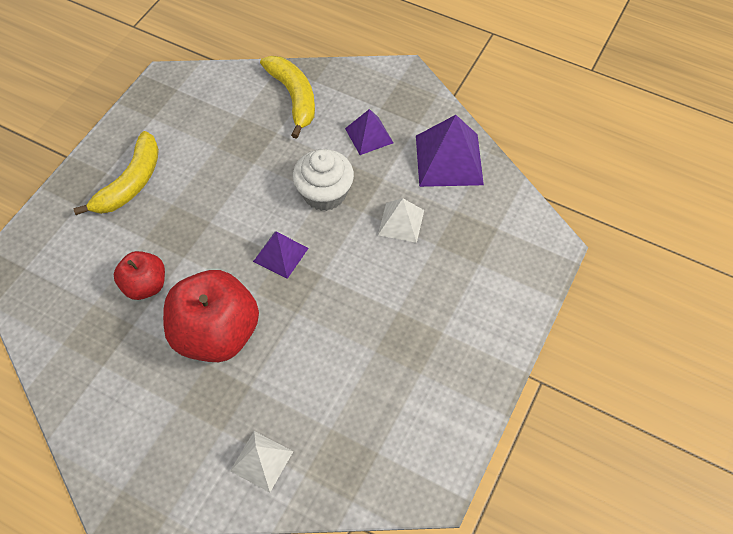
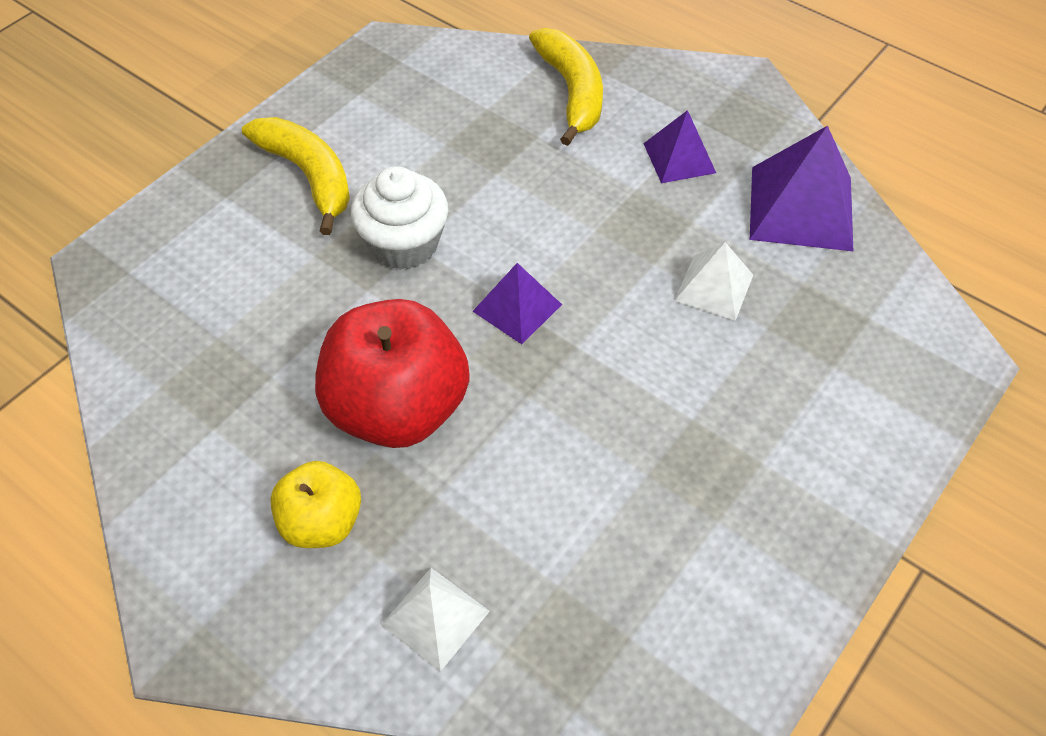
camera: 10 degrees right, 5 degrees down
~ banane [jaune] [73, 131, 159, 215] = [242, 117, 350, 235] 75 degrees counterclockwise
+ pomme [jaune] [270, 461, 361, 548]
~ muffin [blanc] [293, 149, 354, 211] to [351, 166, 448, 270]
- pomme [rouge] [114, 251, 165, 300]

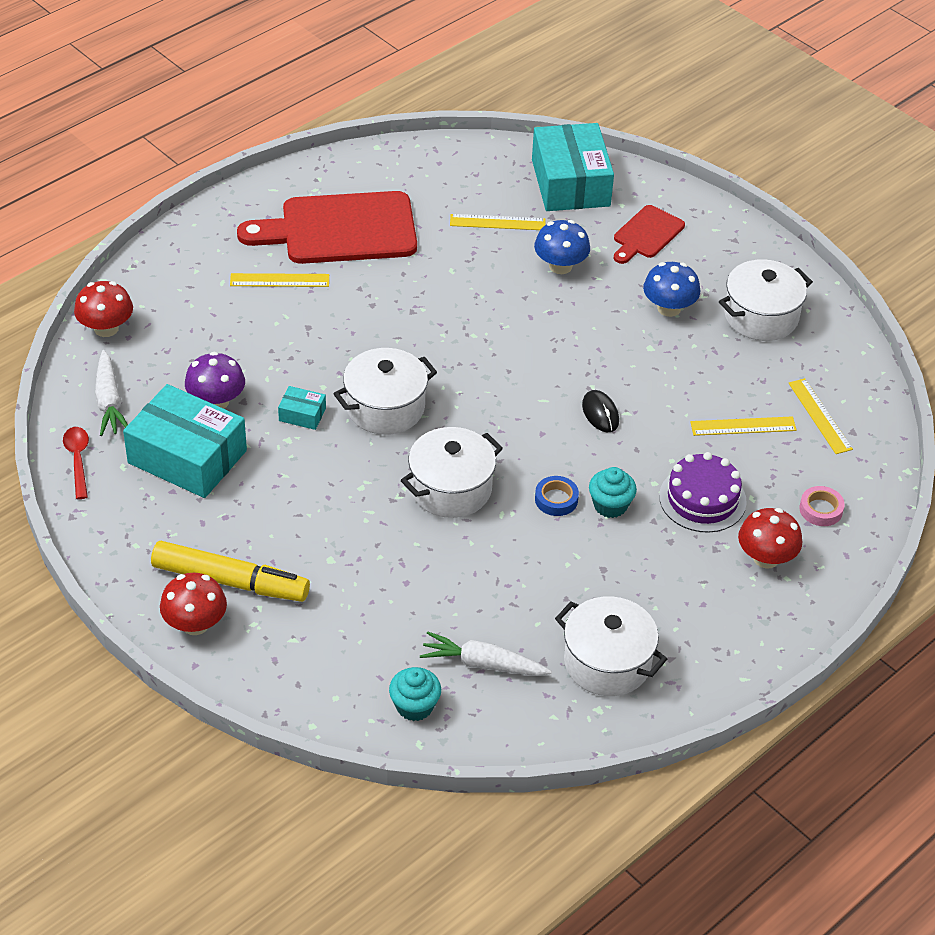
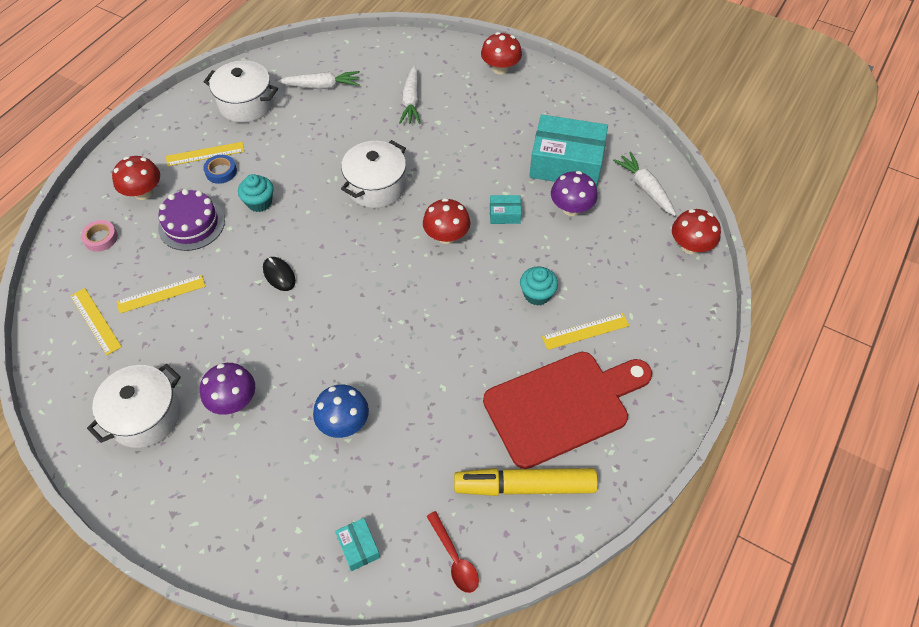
camera: 165 degrees right, 10 degrees up
~ règle [jaune] [450, 214, 546, 230] to [166, 142, 244, 166]
~ champignon [bleu] [643, 262, 700, 317] to champignon [violet] [200, 363, 255, 415]
~ ruban adhésif [bleu] [535, 476, 579, 516] to [203, 155, 237, 184]
~ boîte [turquoise] [532, 123, 614, 211] = [335, 518, 380, 571] x0.43
+ carotte [blanc] [399, 65, 421, 124]
~ marmite [blanc] [333, 348, 437, 435] to champignon [rouge] [423, 198, 471, 244]
~ cuillère [rouge] [63, 427, 89, 499] to [426, 511, 479, 593]
~ feutre [jaune] [151, 541, 310, 602] to [454, 468, 598, 496]
~ muffin [turquoise] [389, 667, 441, 721] to [520, 267, 558, 306]
- planche à découper [rouge] [614, 205, 685, 264]

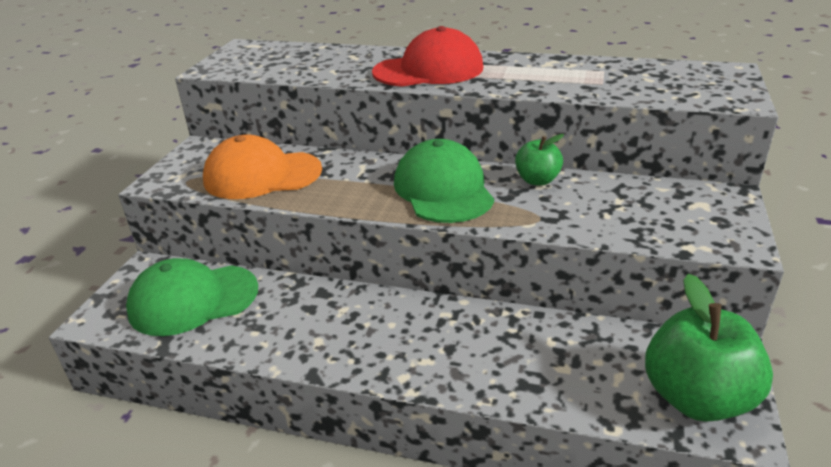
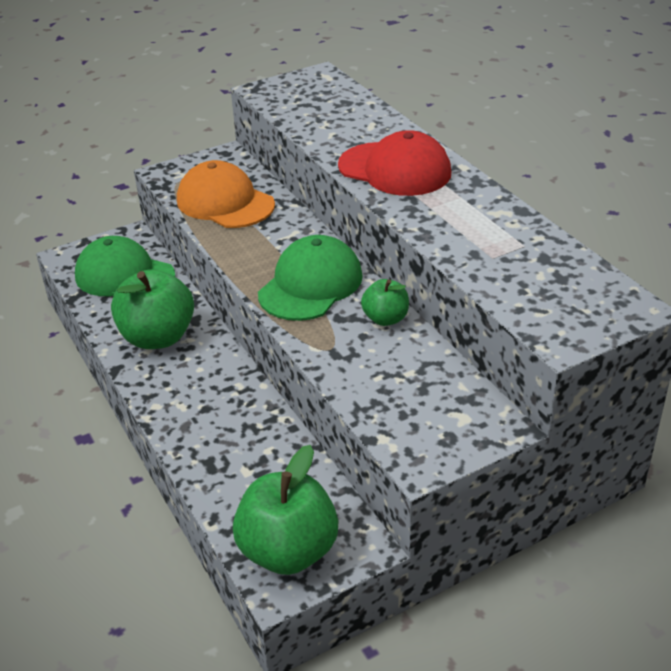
camera: 45 degrees right, 5 degrees up
+ pomme [vert] [111, 270, 194, 349]

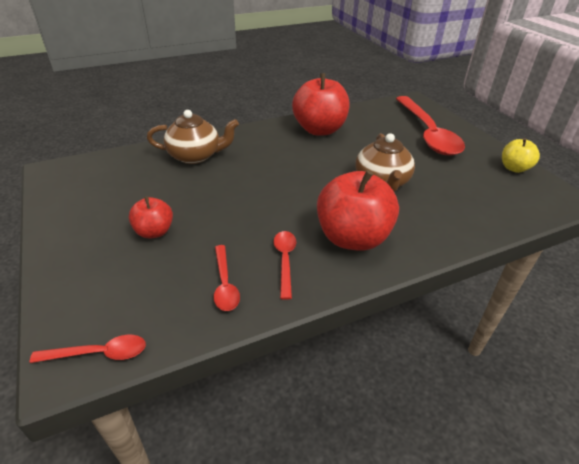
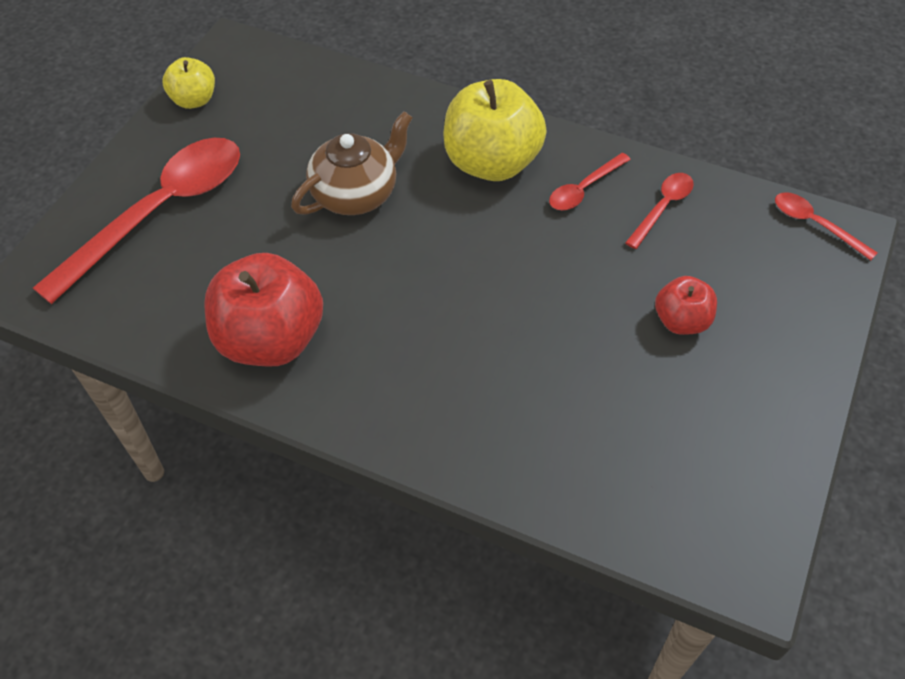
camera: 130 degrees left, 15 degrees up
~ pomme [rouge] [317, 170, 399, 251] to pomme [jaune] [443, 79, 547, 181]
- théière [marron] [147, 110, 239, 164]

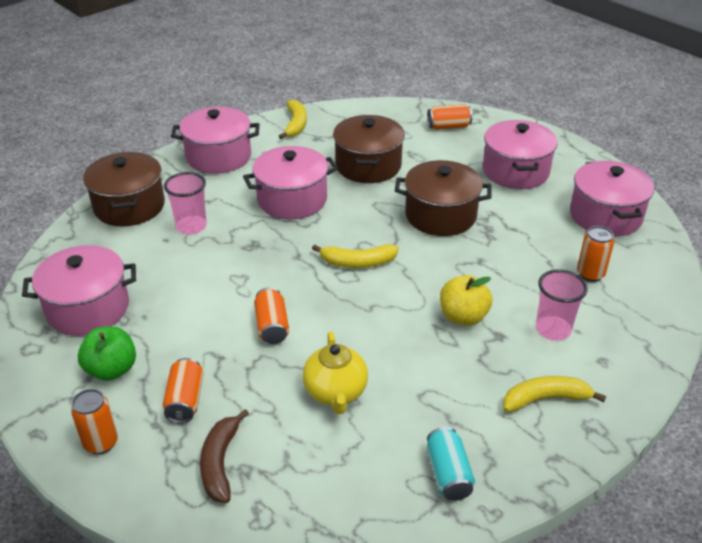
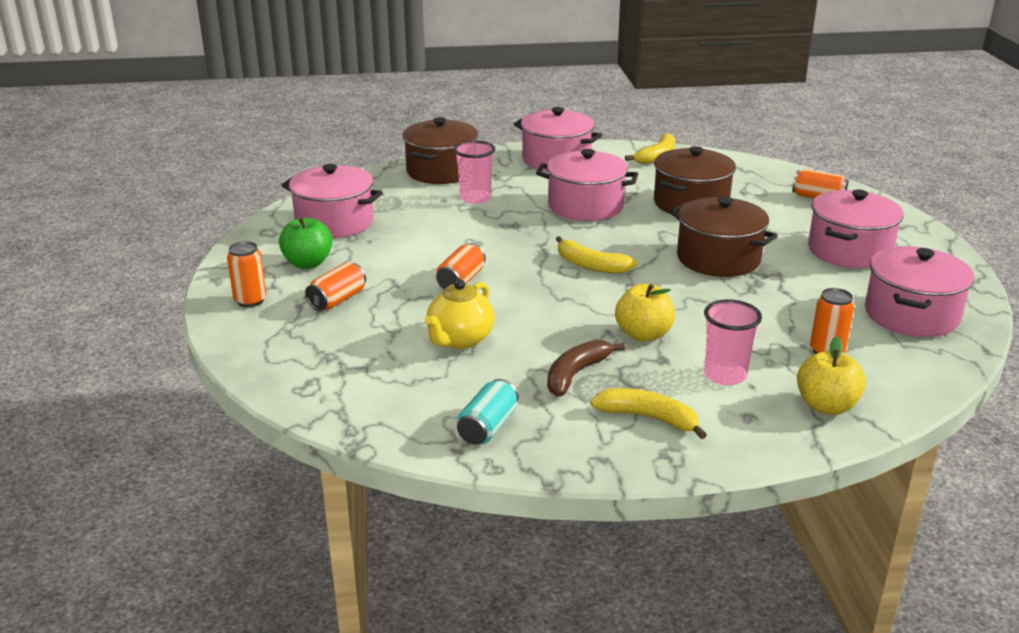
camera: 35 degrees right, 10 degrees down
~ banane [marron] [200, 409, 249, 503] to [547, 340, 626, 397]
+ pomme [jaune] [797, 337, 866, 415]

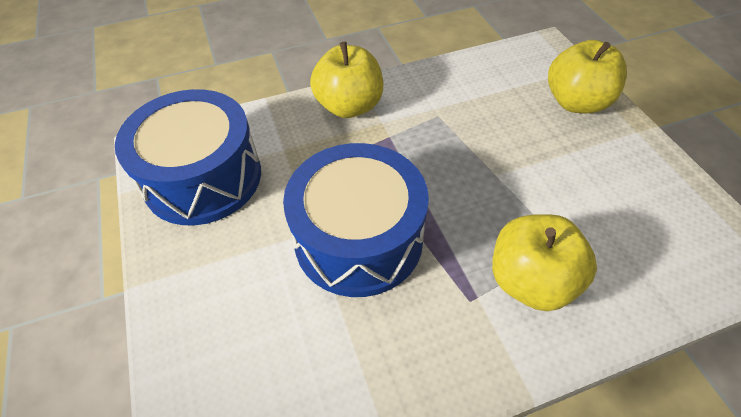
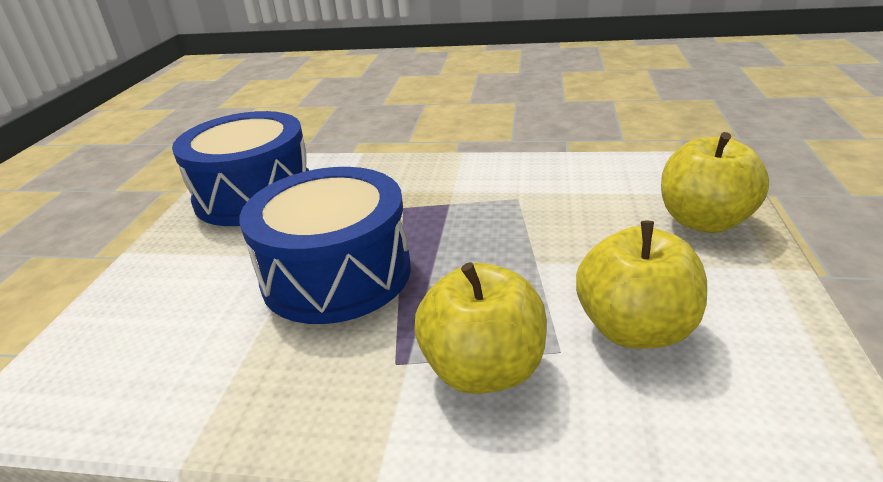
camera: 30 degrees right, 20 degrees down
~ pomme [jaune] [310, 42, 383, 118] to [576, 221, 707, 348]

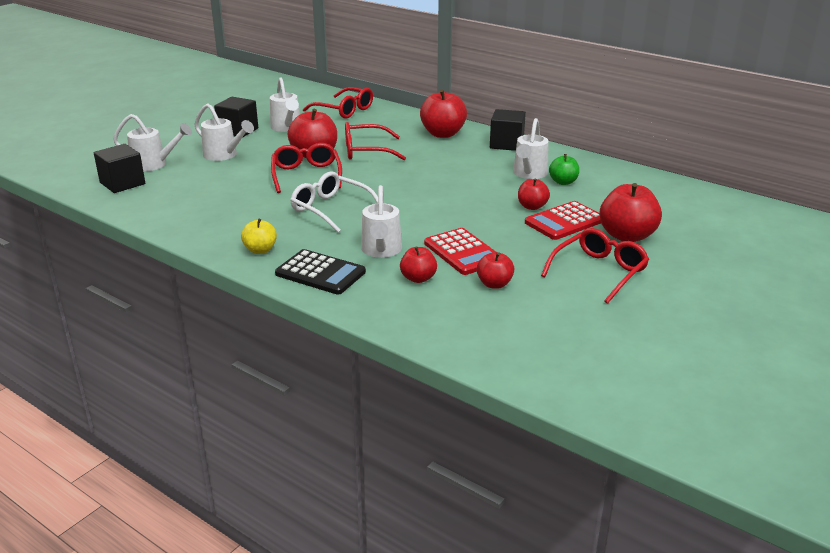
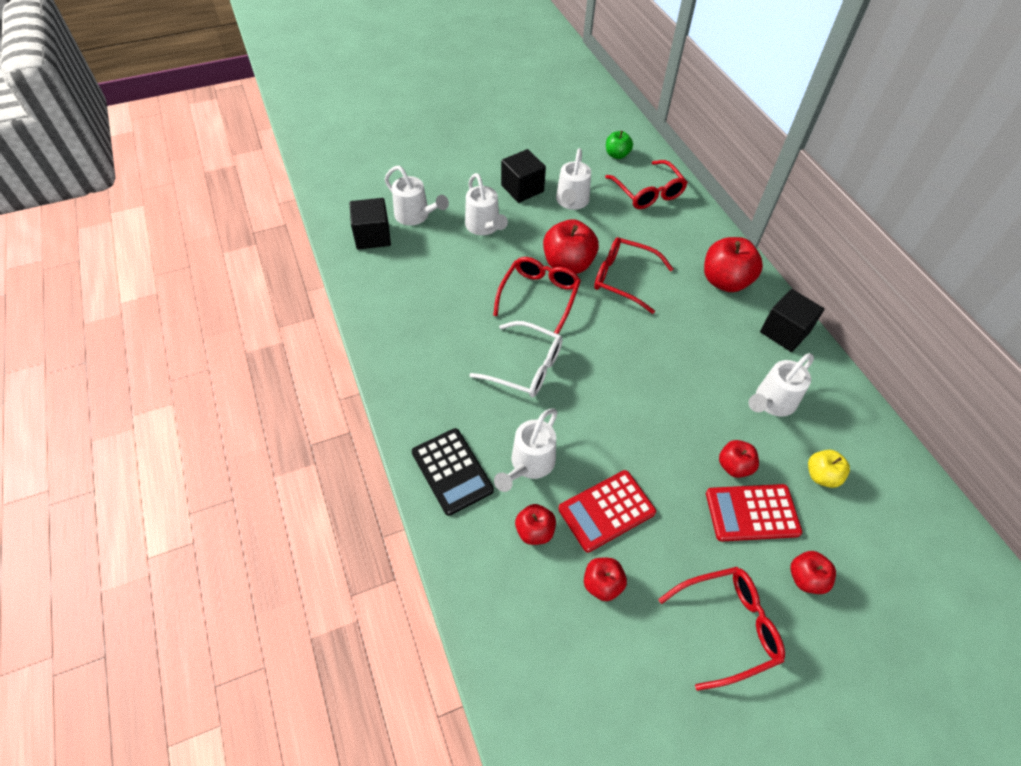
camera: 30 degrees right, 25 degrees up
~ lunettes [blanc] [290, 171, 378, 233] = [469, 321, 563, 397] 135 degrees clockwise
~ calculatrice [rouge] [424, 228, 496, 275] = [558, 470, 656, 553] 60 degrees clockwise
~ pomme [vert] [549, 154, 579, 185] to [606, 131, 633, 159]
~ pomme [rouge] [599, 183, 662, 242] = [790, 551, 836, 594] x0.57
~ pomme [jaune] [241, 219, 277, 254] to [808, 450, 850, 488]

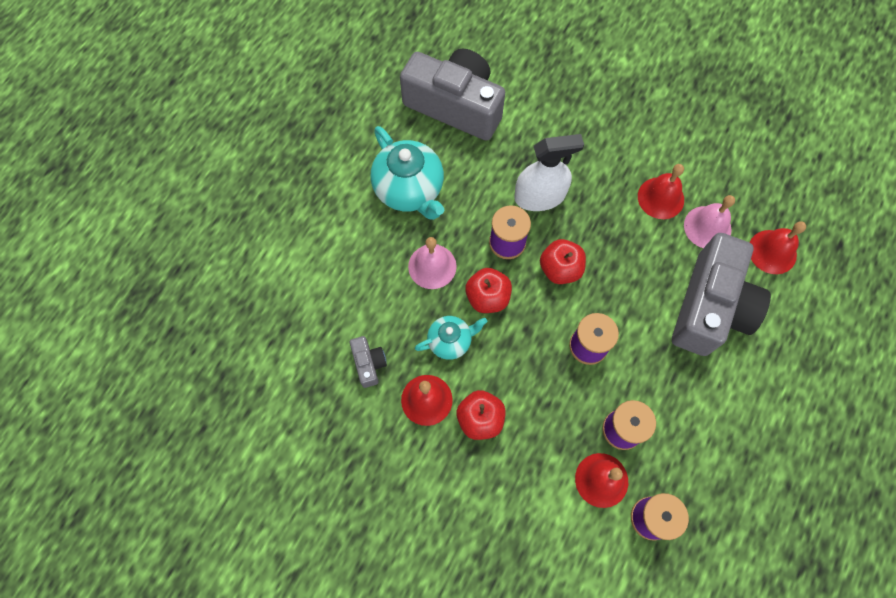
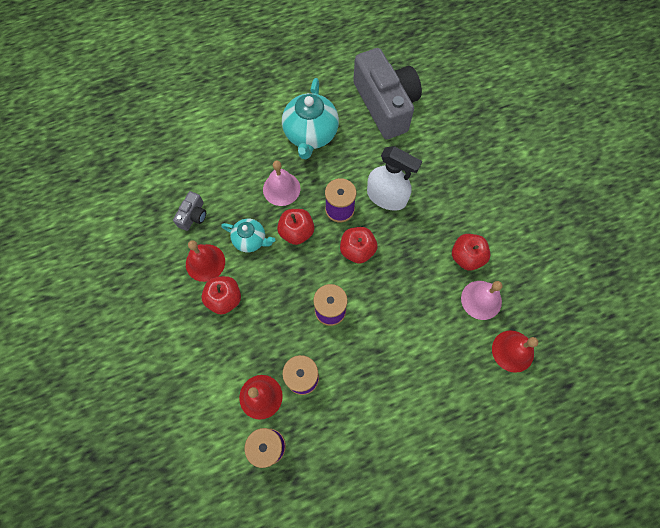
camera: 40 degrees right, 0 degrees up
~ cloche [rouge] [638, 164, 684, 219] to pomme [rouge] [452, 234, 491, 271]
- appareil photo [gris] [672, 233, 771, 356]

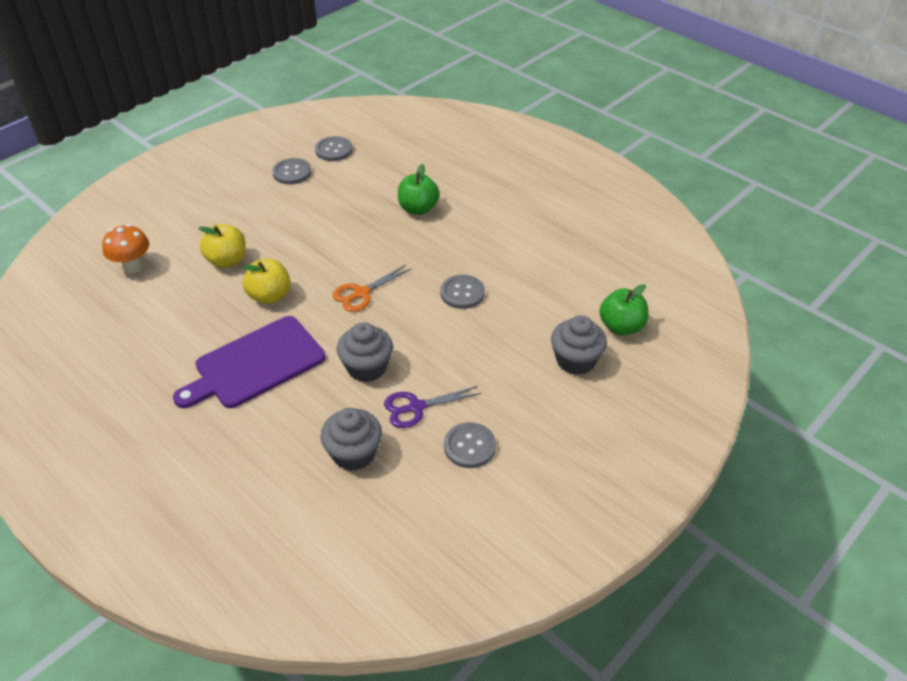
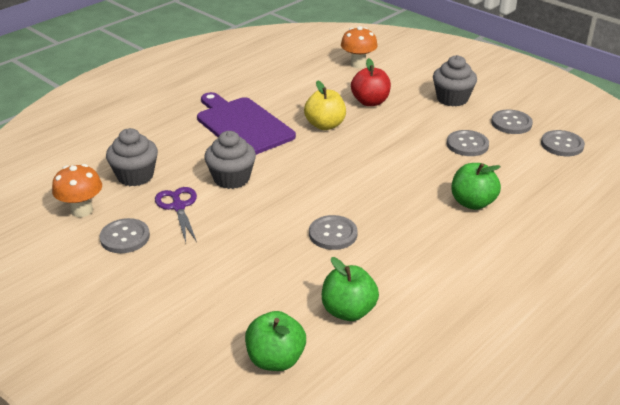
camera: 90 degrees right, 10 degrees down
+ champignon [orange] [52, 164, 102, 217]
+ pomme [vert] [322, 257, 379, 321]
~ pomme [jaune] [198, 224, 246, 268] to pomme [rouge] [351, 58, 391, 106]
~ muffin [gris] [551, 315, 607, 375] to [433, 55, 477, 107]
+ bouton [gris] [447, 130, 489, 156]
- ciseaux [orange] [332, 265, 411, 312]

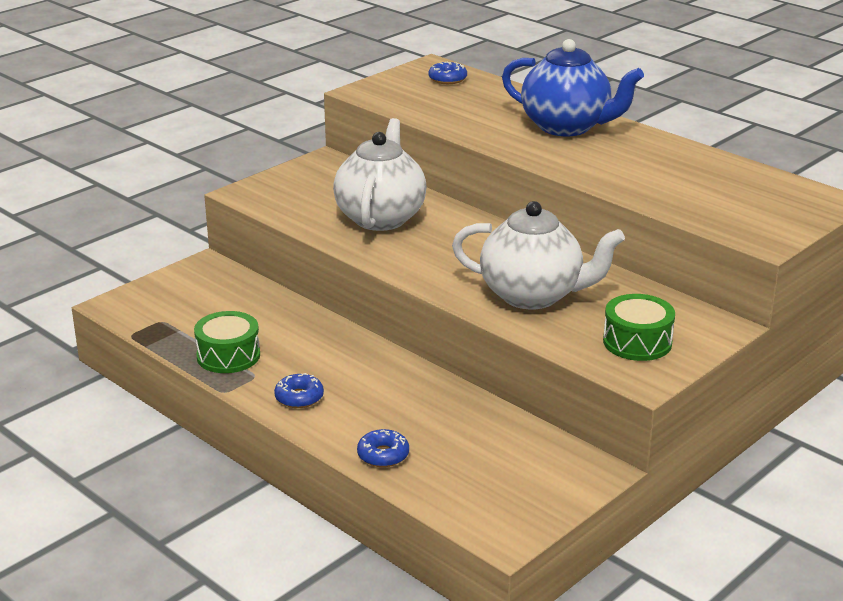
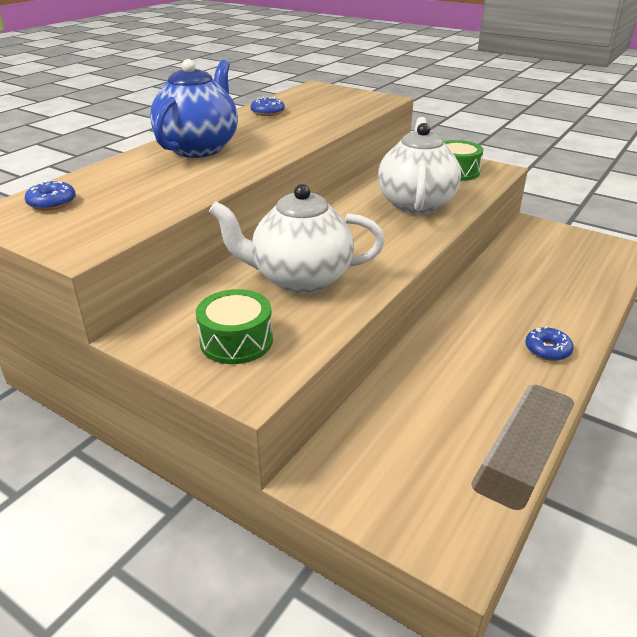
camera: 100 degrees left, 5 degrees up
~ tambour [vert] [194, 311, 260, 373] to [196, 289, 273, 364]
~ beignet [bleu] [357, 429, 409, 467] to [250, 97, 285, 116]

